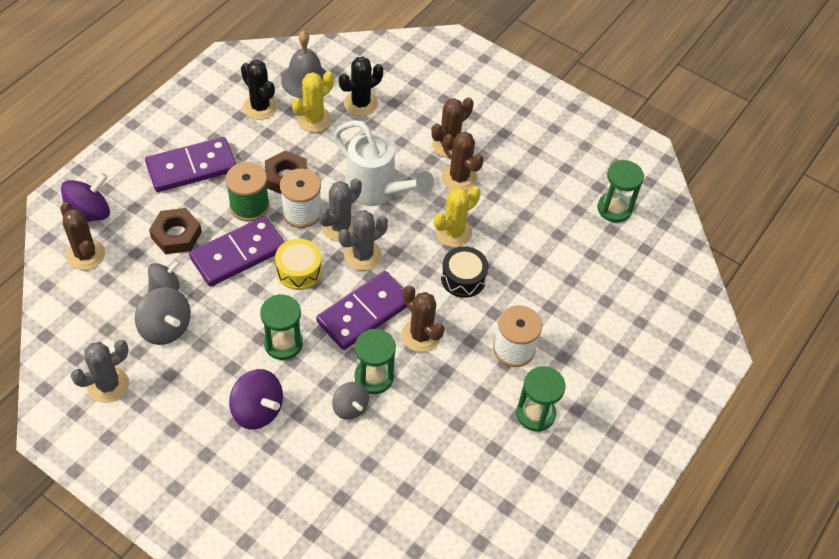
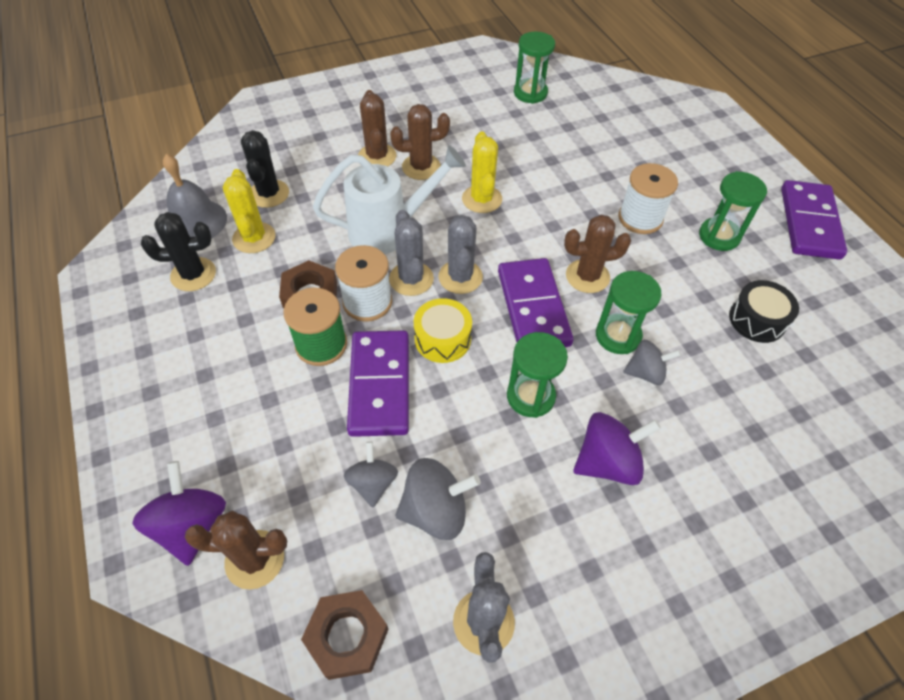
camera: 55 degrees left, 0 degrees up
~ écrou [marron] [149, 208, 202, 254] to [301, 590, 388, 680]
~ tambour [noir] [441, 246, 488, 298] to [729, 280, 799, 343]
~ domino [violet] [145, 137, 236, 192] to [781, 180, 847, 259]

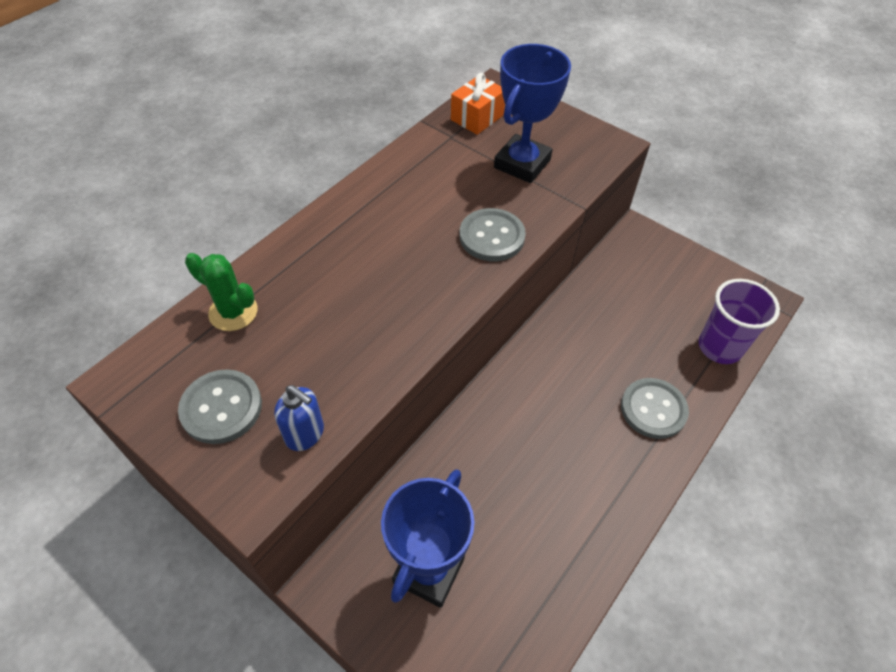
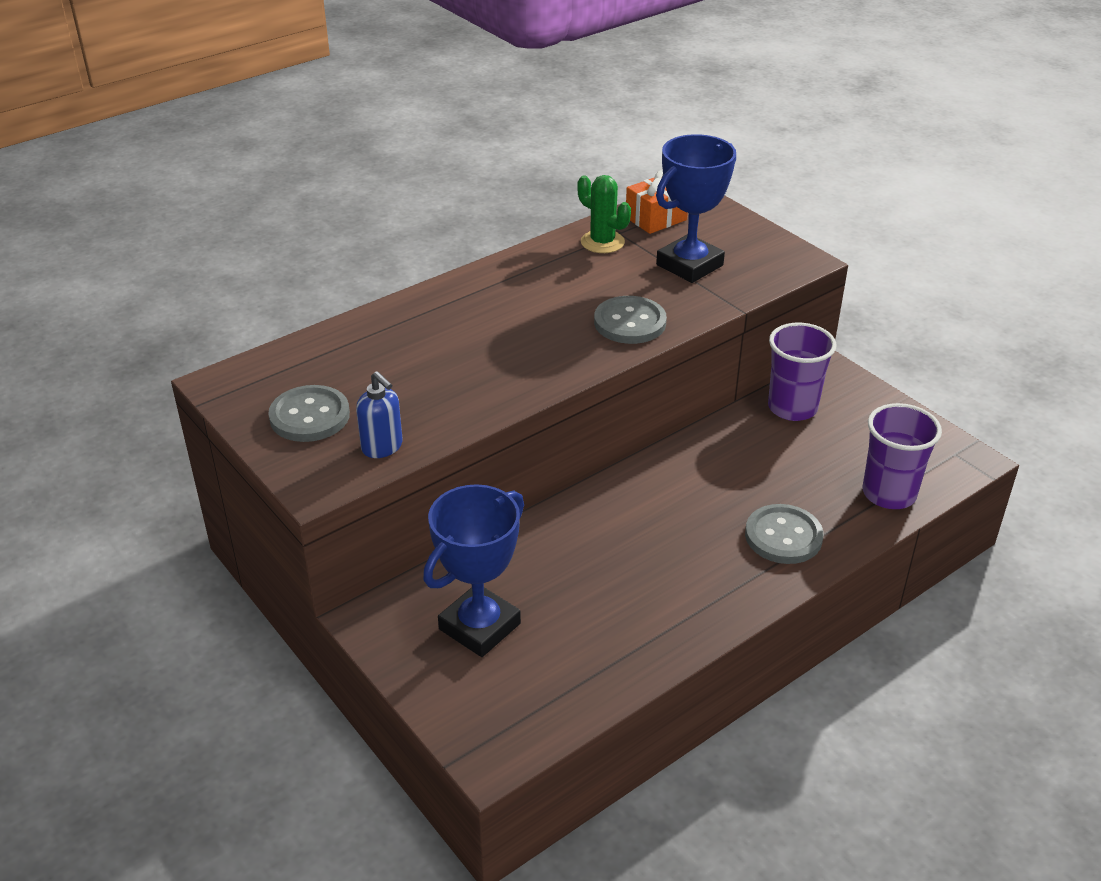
camera: 15 degrees right, 15 degrees down
~ cactus [vert] [185, 253, 257, 331] to [577, 175, 631, 253]
+ gobelet [violet] [768, 323, 837, 421]

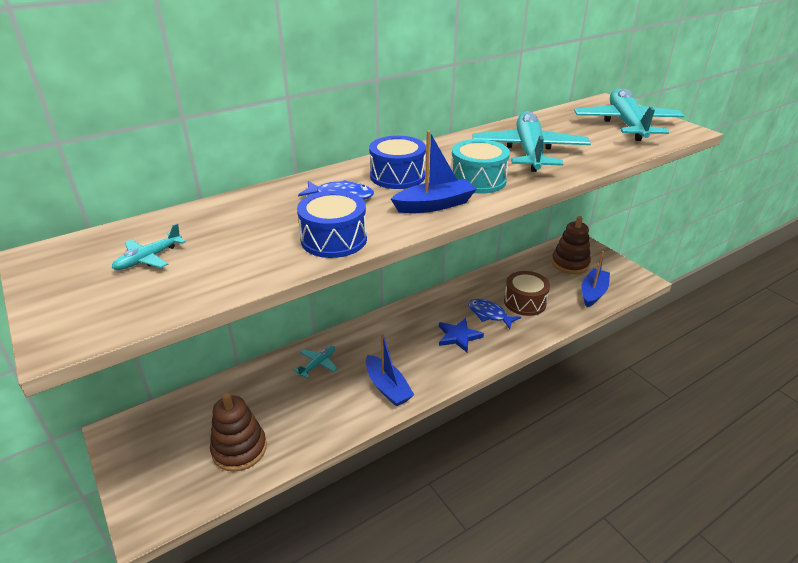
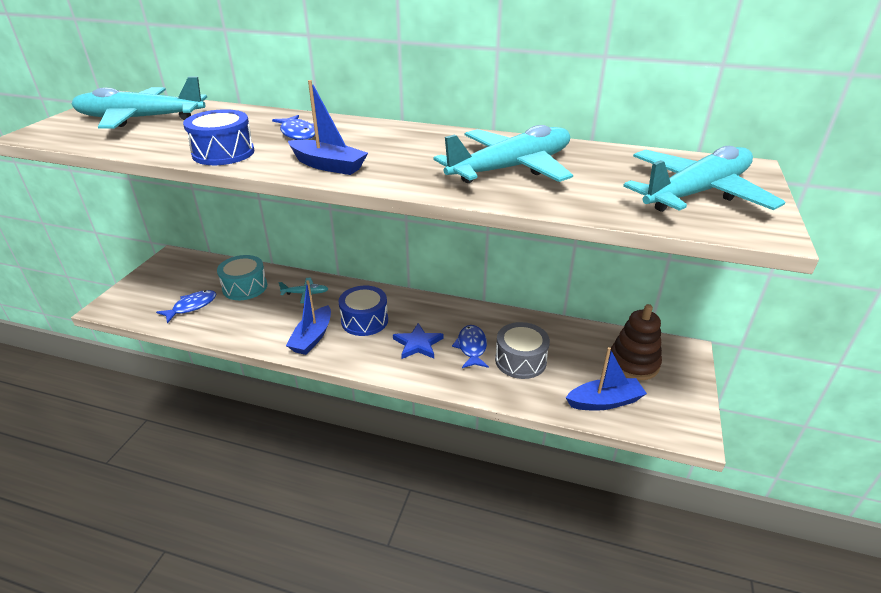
camera: 50 degrees right, 0 degrees up
~ avion [turquoise] [112, 224, 186, 270] = [71, 77, 207, 129] x2.32
~ jouet à empiler [marron] [210, 393, 267, 472] to poisson [bleu] [156, 290, 216, 323]
~ tambour [turquoise] [451, 139, 510, 194] to [217, 255, 267, 300]
~ tambour [bleu] [369, 136, 426, 189] to [338, 286, 388, 336]
~ tambour [marron] [504, 271, 550, 316] to tambour [gris] [495, 322, 550, 379]

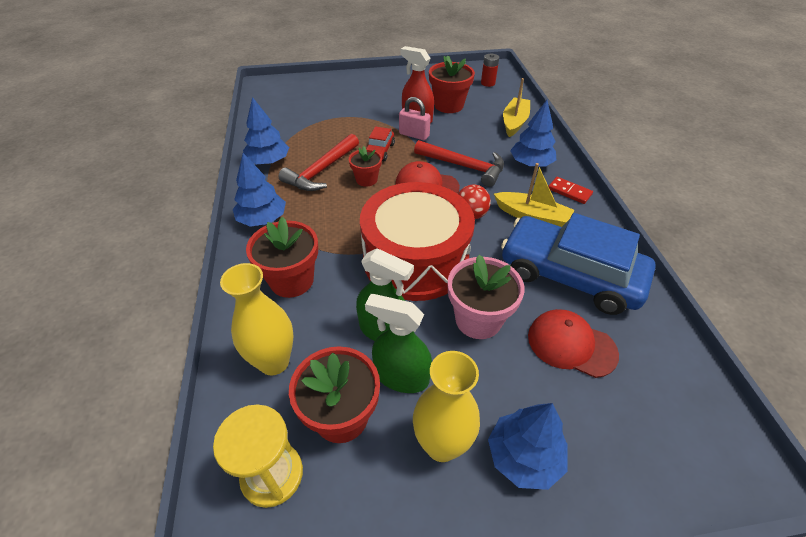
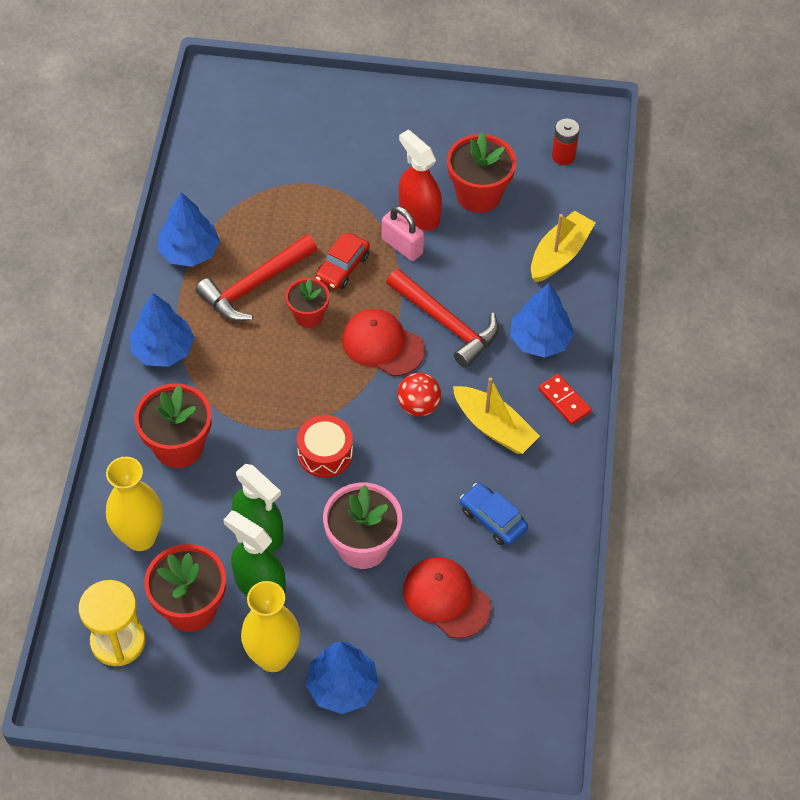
camera: 15 degrees right, 10 degrees up
~ tambour [rouge] [360, 182, 475, 301] = [297, 415, 353, 478] x0.44
~ voiture [bleu] [501, 213, 656, 315] = [460, 483, 528, 545] x0.43

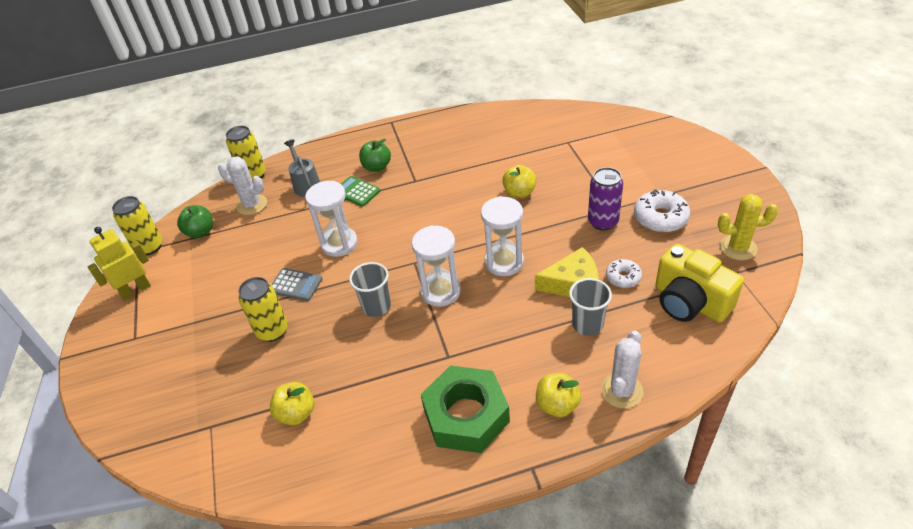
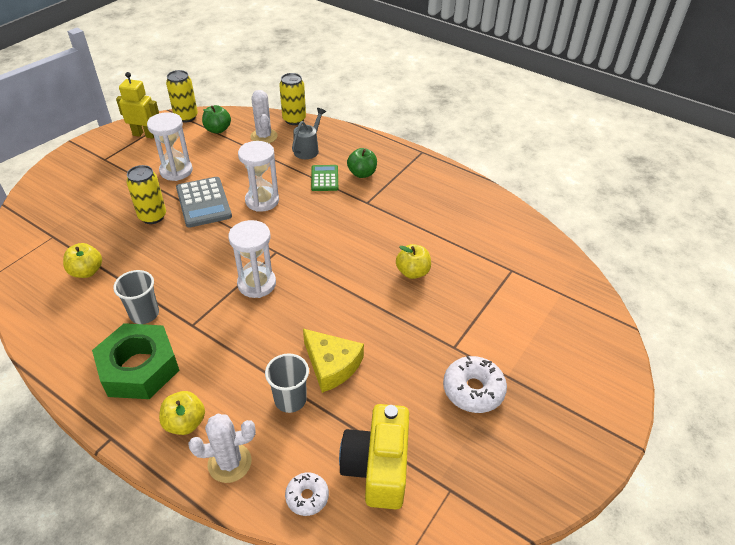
camera: 45 degrees right, 0 degrees up
~ gobelet [gris] [349, 262, 391, 317] to [113, 270, 159, 324]
~ sablier [blanc] [481, 196, 524, 276] to [147, 112, 193, 181]
~ calculatrice [gris] [271, 268, 322, 301] = [176, 177, 232, 228] x1.60
~ beignet [blanc] [606, 259, 642, 288] to [285, 472, 329, 516]
- canette [violet] [588, 167, 623, 230]
- cactus [jaune] [718, 194, 778, 260]

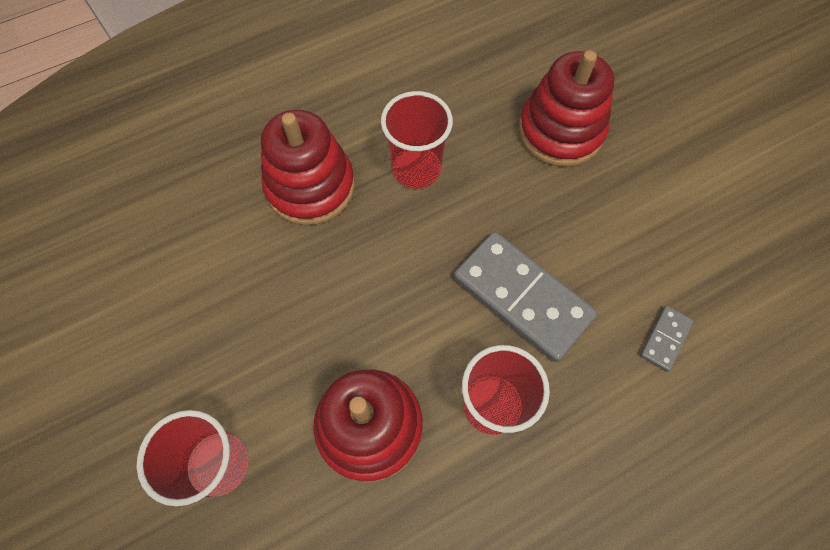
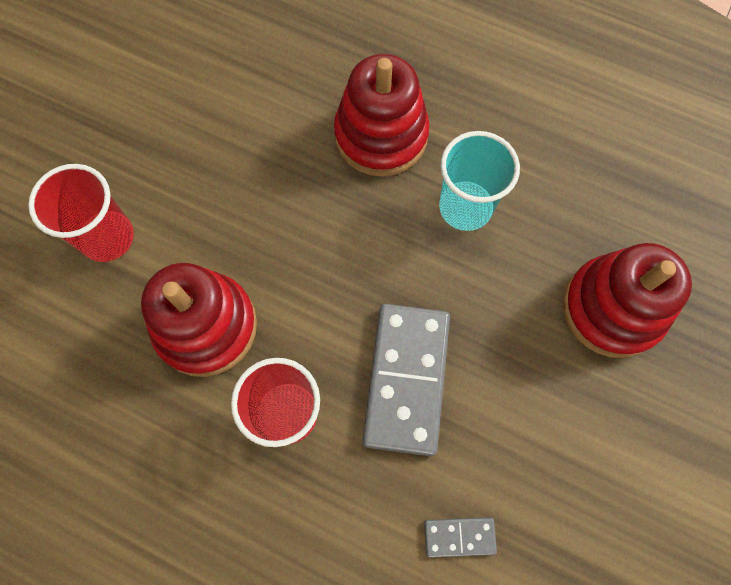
camera: 55 degrees right, 5 degrees up
~ gobelet [rouge] [381, 91, 453, 189] to gobelet [turquoise] [439, 131, 520, 231]

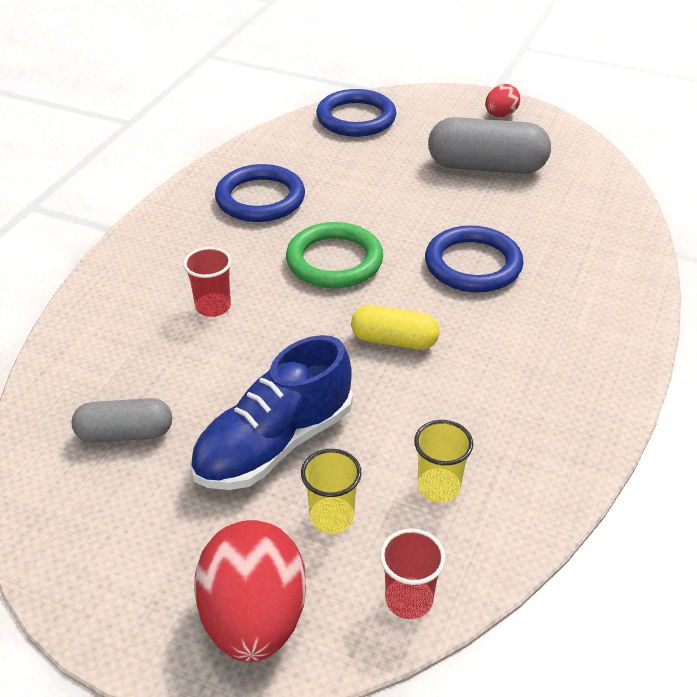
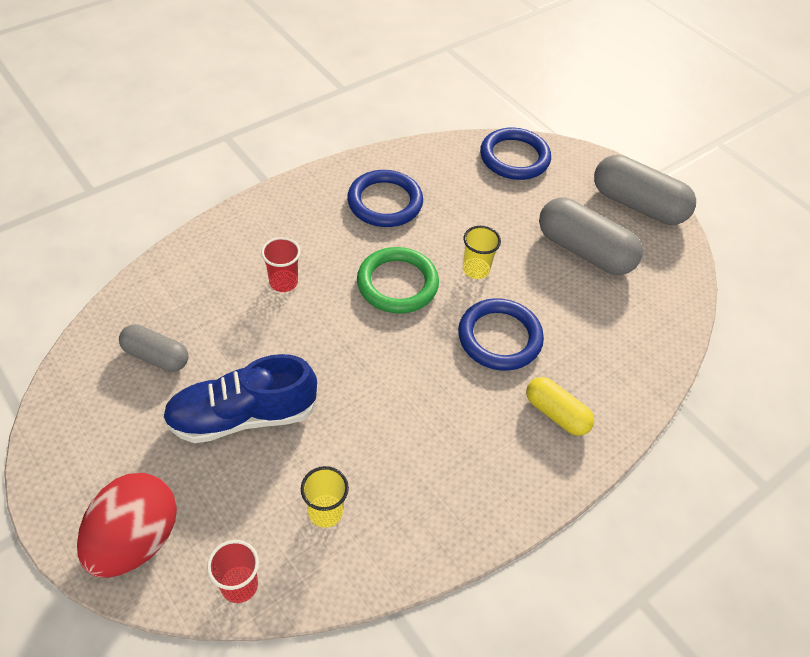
camera: 25 degrees right, 10 degrees up
~ gobelet [jaune] [301, 449, 362, 534] to [463, 226, 501, 279]
~ gélule [jaune] [351, 305, 439, 350] to [526, 377, 594, 436]
~ œuf [rouge] [485, 84, 520, 117] to gélule [gris] [594, 155, 696, 225]

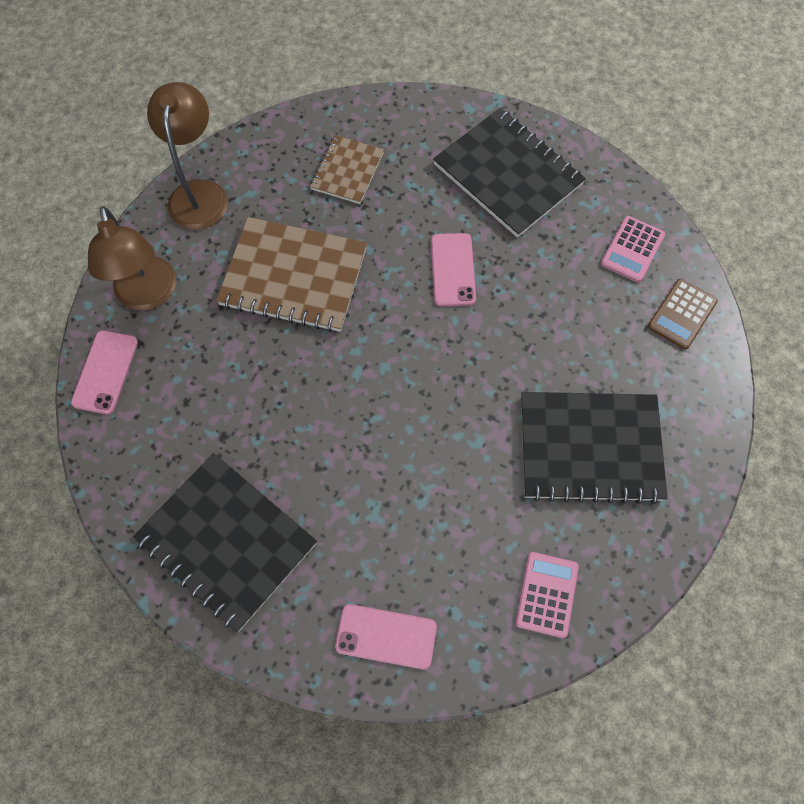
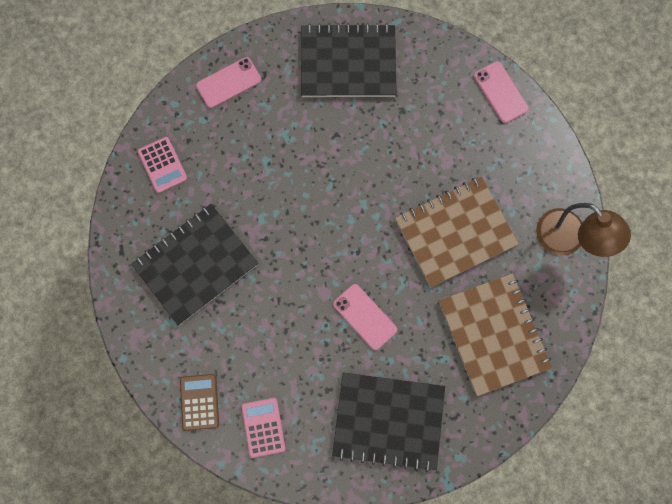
camera: 140 degrees right, 10 degrees up
~ carnet [marron] [310, 135, 384, 204] = [439, 273, 552, 396] x1.78
- lampe [marron] [88, 206, 176, 311]

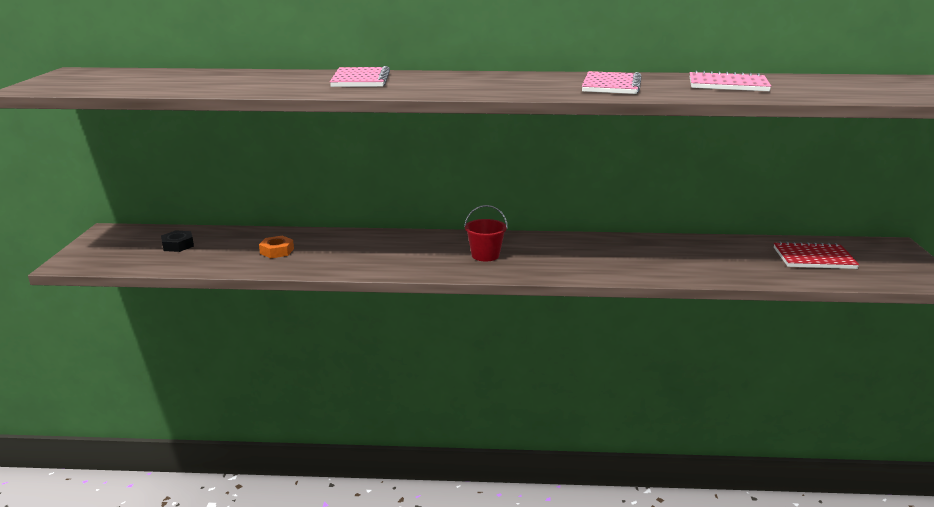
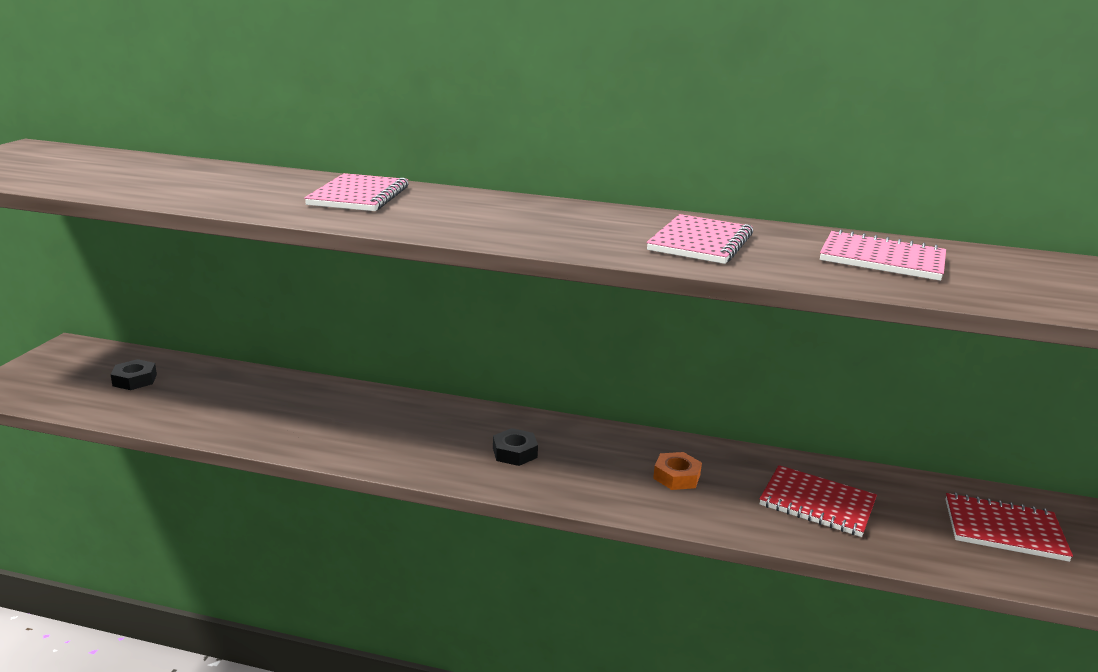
camera: 10 degrees right, 0 degrees up
~ seau [rouge] [464, 205, 508, 262] to écrou [noir] [493, 428, 538, 466]
~ écrou [orange] [259, 236, 294, 258] to [653, 452, 702, 490]
+ carnet [rouge] [760, 465, 877, 537]

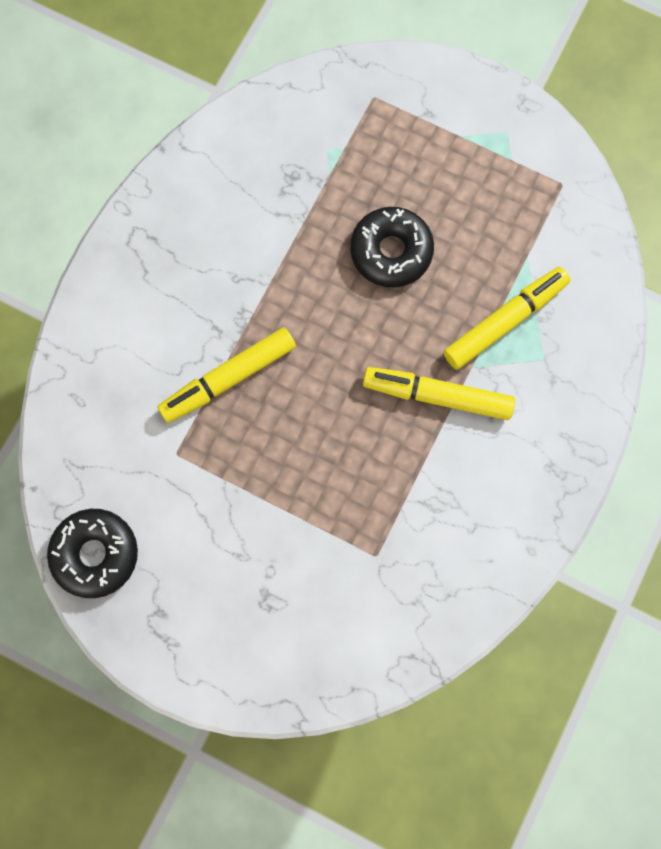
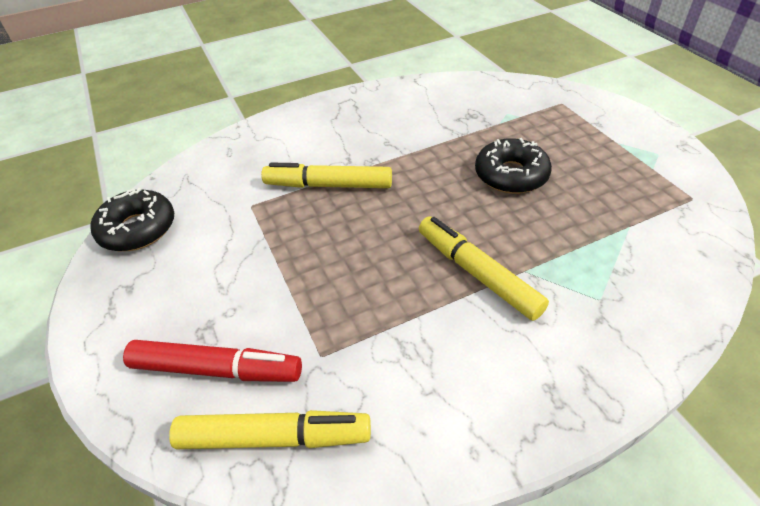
camera: 40 degrees right, 30 degrees down
+ feutre [rouge] [123, 340, 302, 382]
~ feutre [jaune] [444, 267, 570, 369] to [169, 410, 371, 449]

